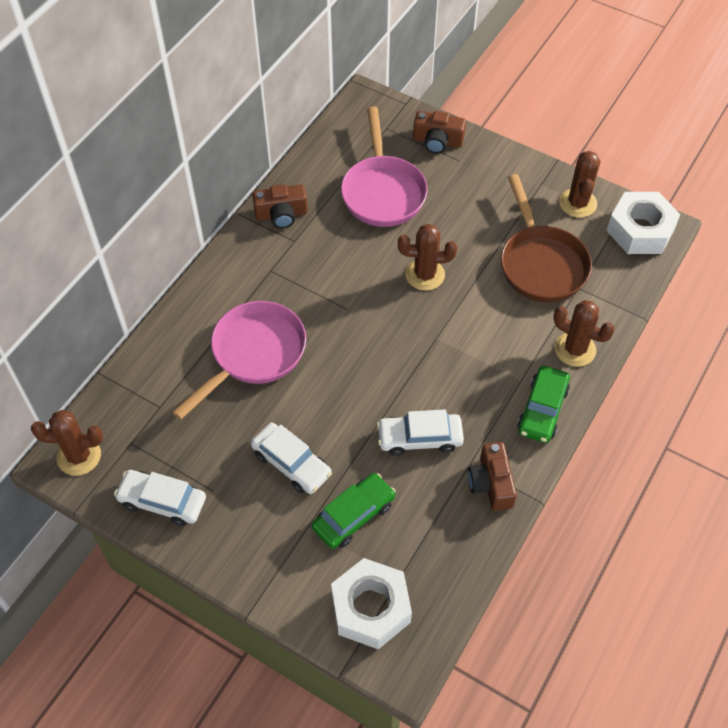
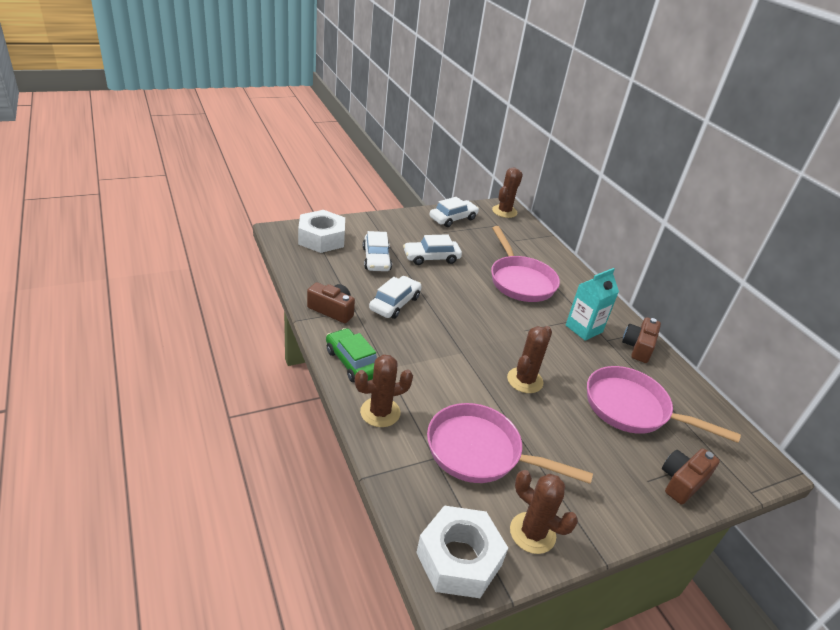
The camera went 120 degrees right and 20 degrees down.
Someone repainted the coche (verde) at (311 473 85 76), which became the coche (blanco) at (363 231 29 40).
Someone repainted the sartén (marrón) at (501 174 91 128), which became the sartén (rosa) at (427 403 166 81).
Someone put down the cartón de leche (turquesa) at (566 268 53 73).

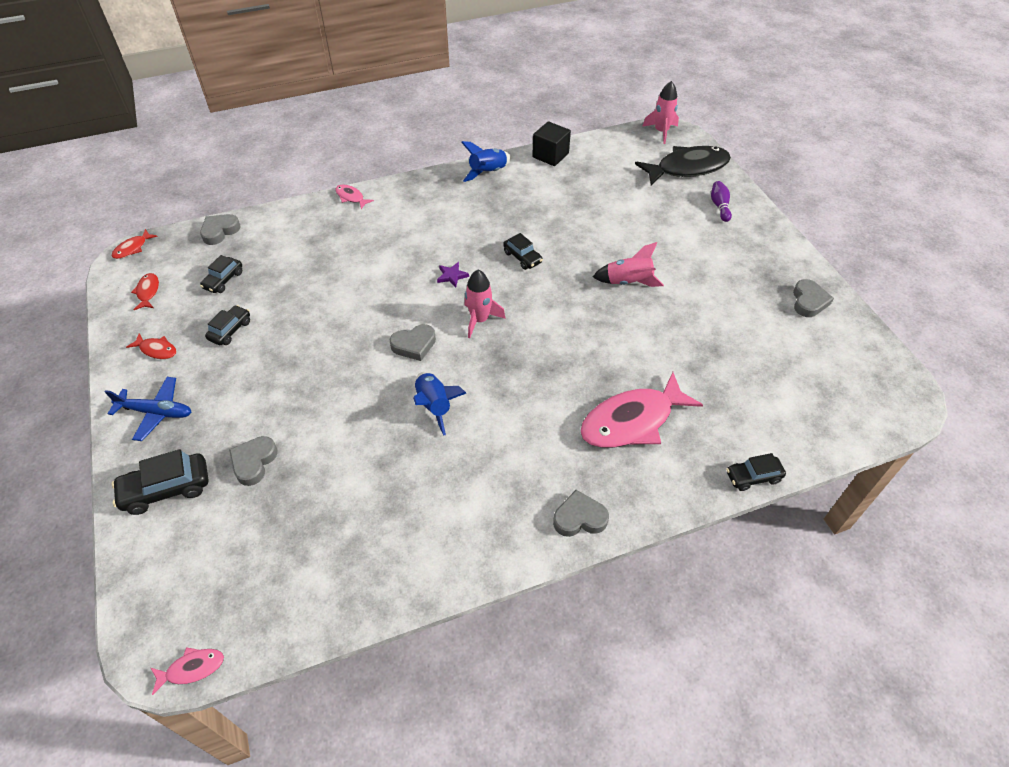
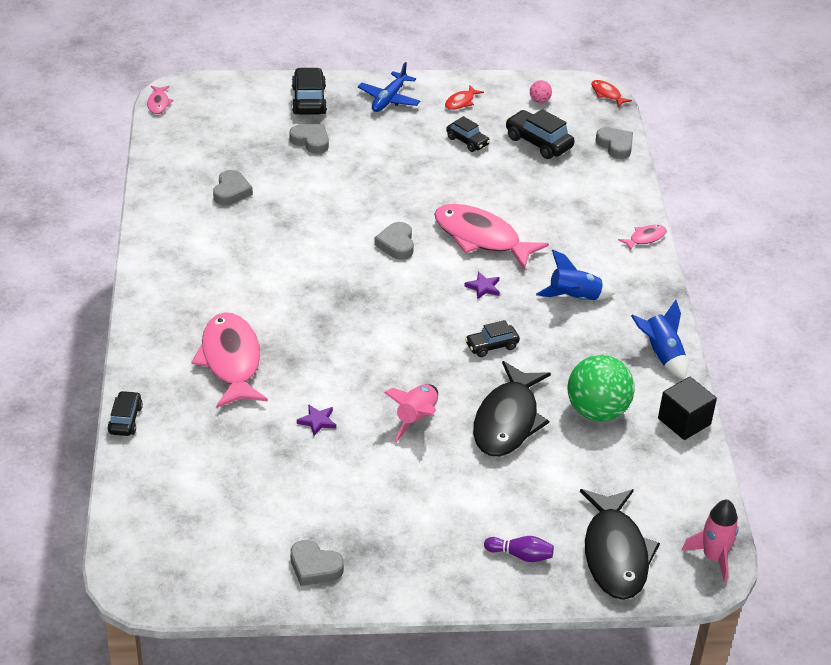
The camera went 105 degrees right and 10 degrees down.
Someone swapped the pez (rojo) at (131 273 28 37) for the pelota (rosa) at (530 80 22 23).
Someone scaled the coche (negro) at (200 255 42 38) by 1.55.
Someone carried the cohete (azul) from (413 372 53 64) to (536 250 79 50).
Someone took away the cohete (rosa) at (464 270 42 68).
Someone carried the corazón (gris) from (553 490 56 47) to (213 170 40 35).
Someone put down the estrella (morado) at (297 404 39 32).
Someone put down the pez (rosa) at (434 204 115 65).
Someone put down the pez (negro) at (473 361 78 96).
Someone put down the pelota (verde) at (568 355 67 67).

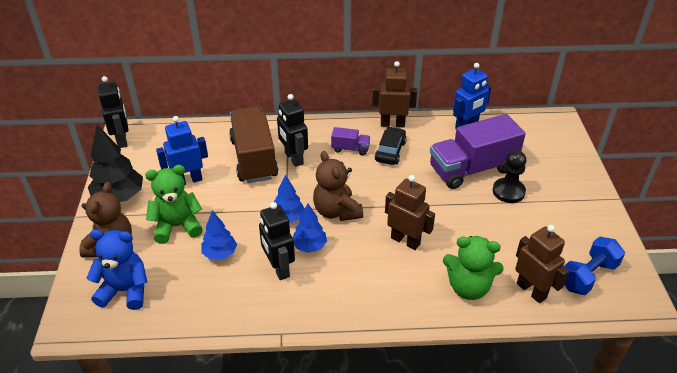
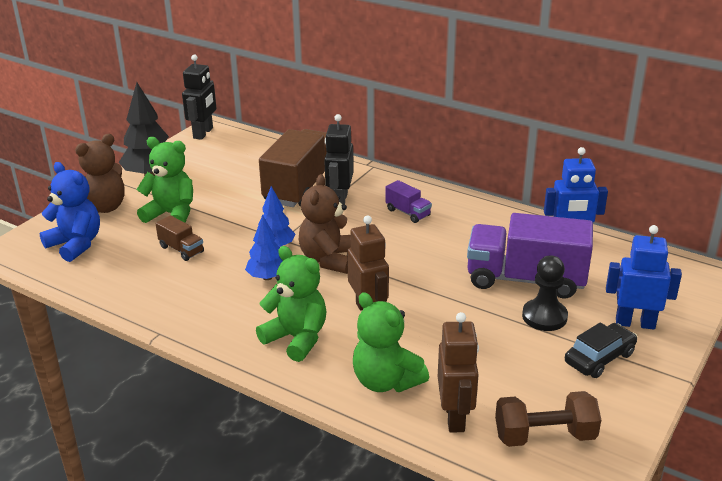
The camera went 35 degrees right and 10 degrees down.
Someone carried the robot (azul) from (156 116 52 69) to (606 225 76 104).
Someone swapped the árbol (azul) at (201 211 36 49) for the camión (marrón) at (156 215 48 46).
Someone took away the robot (negro) at (259 202 36 78).
Someone took away the robot (marrón) at (372 61 45 66).
Someone carried the coche (negro) from (375 127 32 38) to (565 322 72 56).
Someone repainted the mancuerna (azul) at (564 237 61 58), which became the mancuerna (marrón) at (495 391 106 56).
Someone put down the osito (verde) at (256 246 71 116).

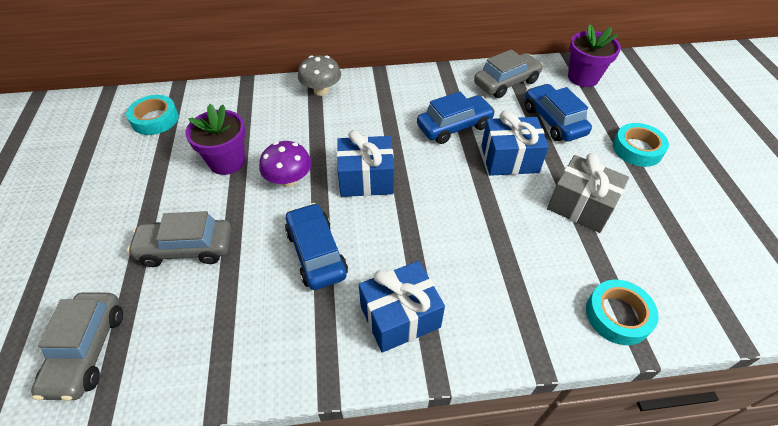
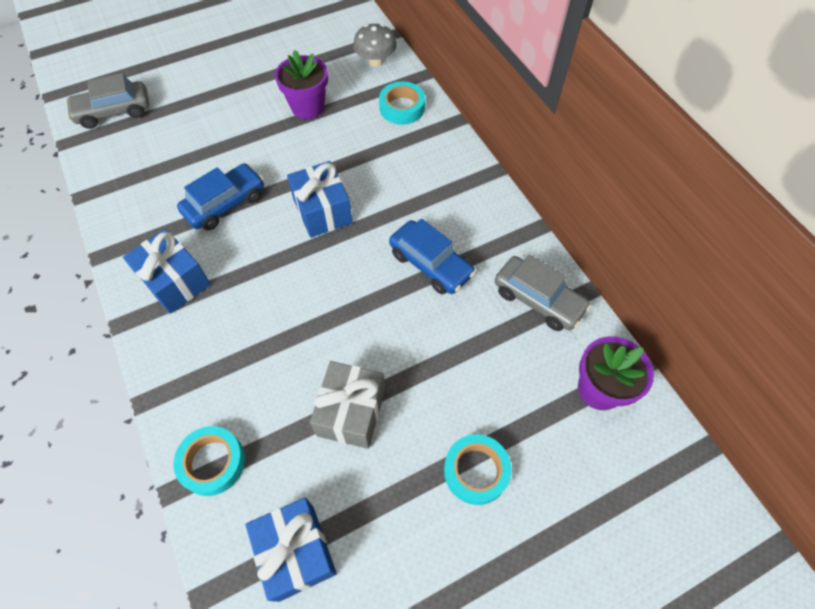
The camera went 70 degrees right and 10 degrees up.
Someone carried the cinta adhesiva (turquesa) from (126 95 53 40) to (379 81 46 44).
Someone took away the coche (gris) at (127 211 105 56).
Someone took away the seta (morado) at (259 141 52 46).
Someone carried the seta (gris) from (298 55 43 41) to (353 24 44 43).
Someone carried the regalo (azul) from (481 111 68 65) to (246 498 91 104).
Someone took away the coche (azul) at (525 84 67 58).

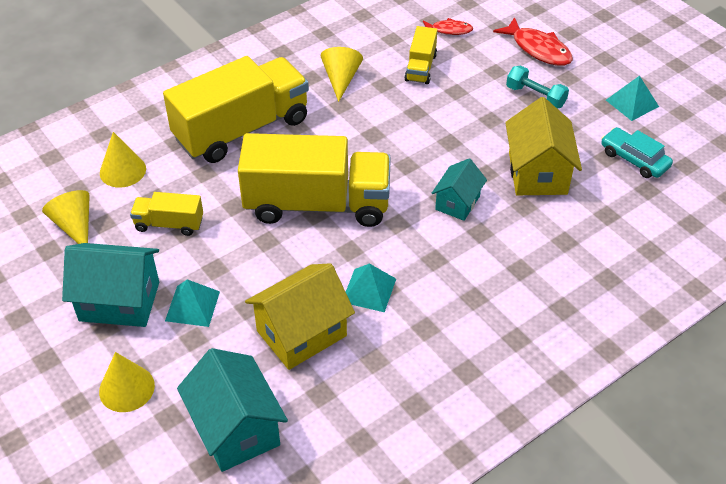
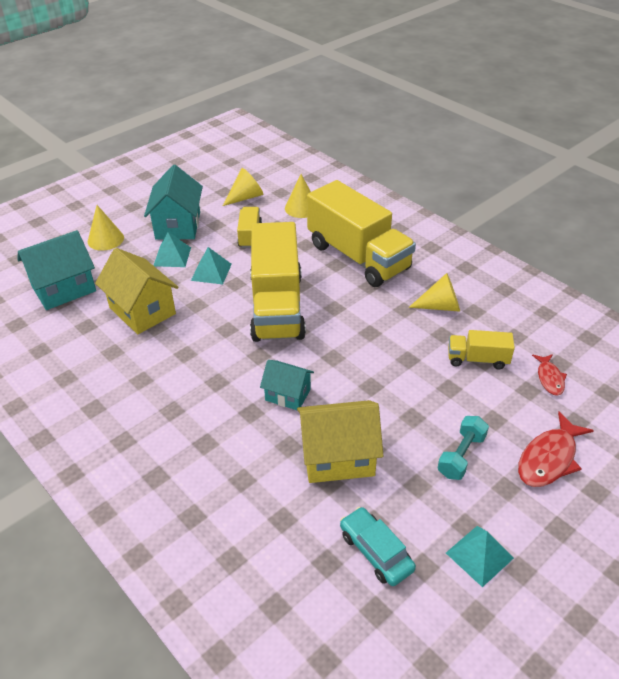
The camera went 85 degrees right and 5 degrees down.
Someone carried the pirámide (turquesa) from (346 263 50 49) to (191 247 41 37).
Someone rotated the coche (turquesa) at (601 127 72 51) by 75 degrees counterclockwise.

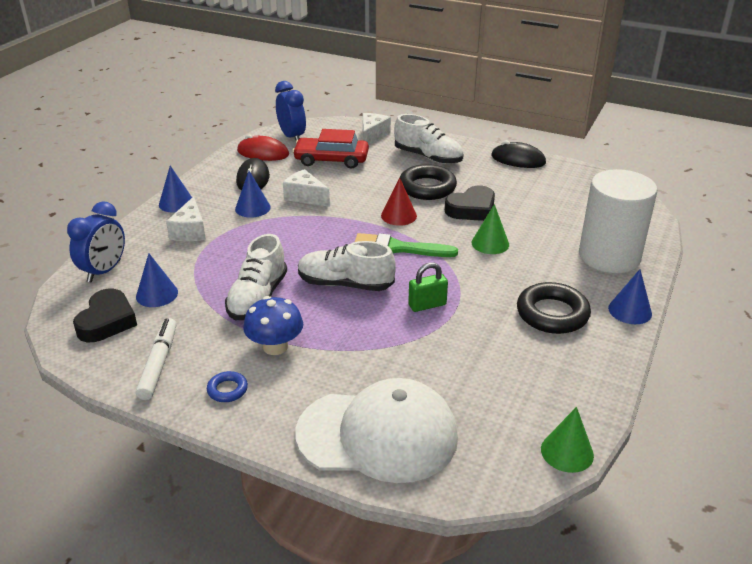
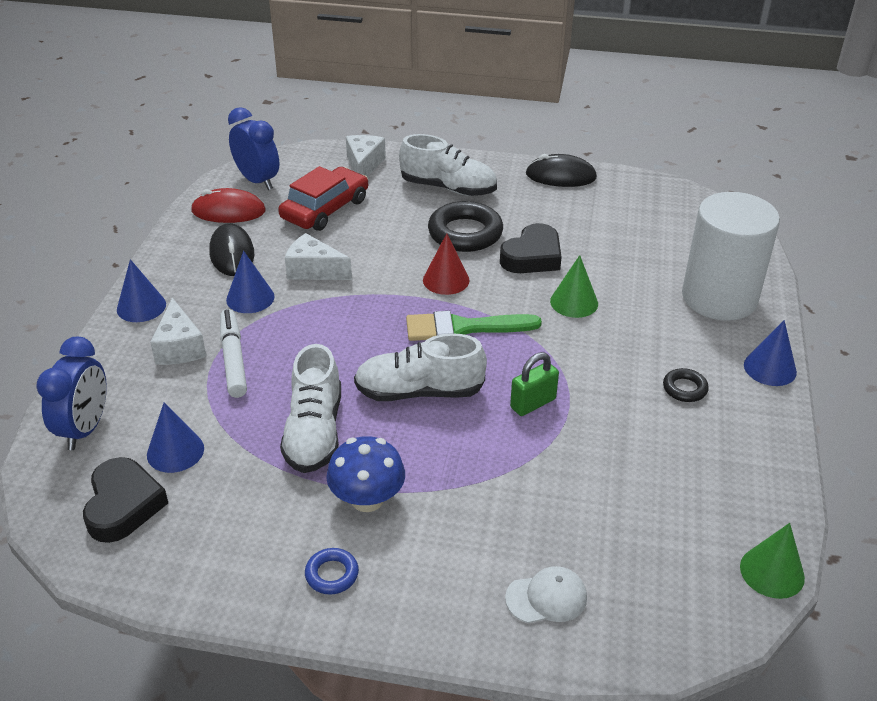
The camera went 15 degrees left and 5 degrees up.
Someone carried the rotulador (blanco) from (136 318 40 82) to (220 309 27 89).
Someone rotated the coche (rojo) at (292 129 77 39) by 135 degrees clockwise.
Someone scaled the gorra (blanco) at (295 378 163 105) by 0.40.
Someone scaled the anillo (negro) at (517 282 74 52) by 0.50.

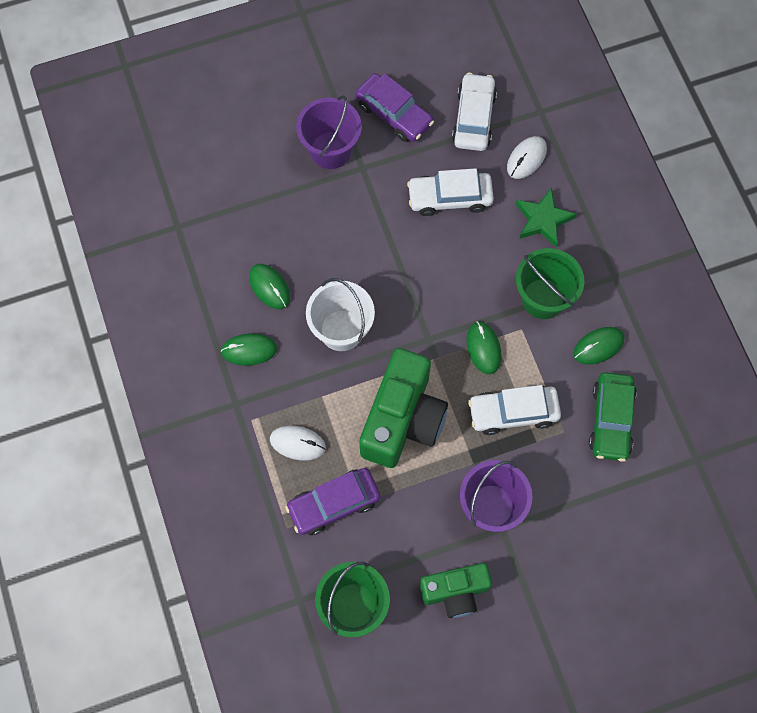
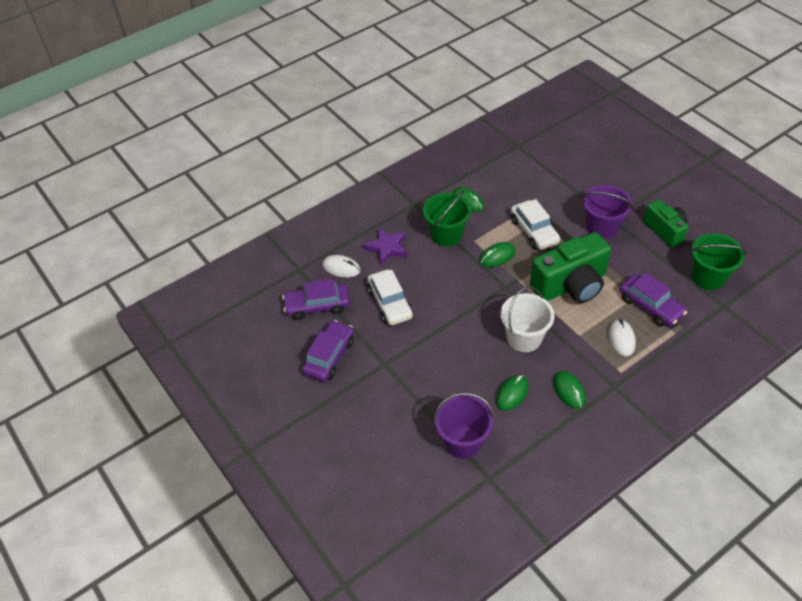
The camera went 105 degrees left and 20 degrees down.
Someone carried the balde (morado) from (296 95 66 74) to (434 392 60 67).
Someone rotated the cámara (verde) at (360 348 88 120) by 150 degrees clockwise.
Someone repainted the coche (blanco) at (452 73 45 78), which became the coche (morado) at (282 279 68 41).
Someone repainted the estrella (verde) at (516 188 61 60), which became the estrella (morado) at (363 228 44 37).
Someone took away the coche (verde) at (589 372 48 90).

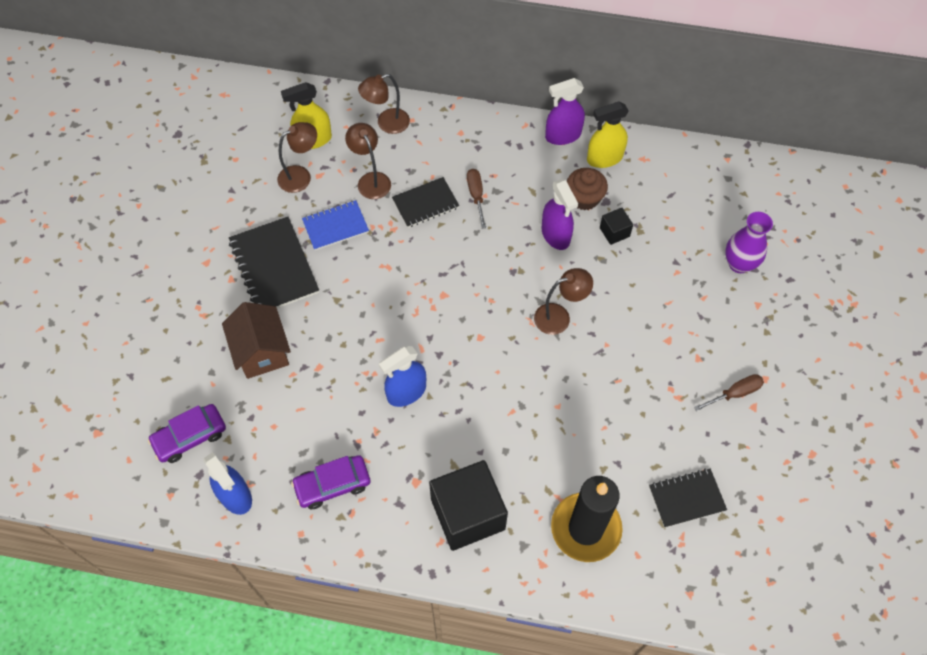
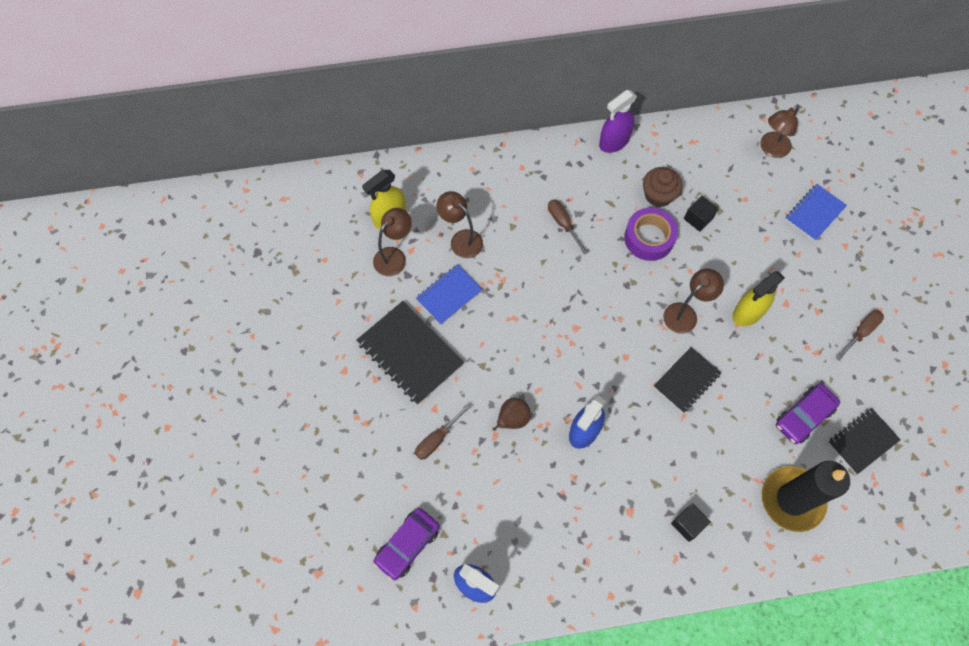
The camera went 20 degrees left and 5 degrees up.
Someone swapped the casa (marrón) at (222 302 69 77) for the destornillador (marrón) at (415 404 56 56).
Someone carried the coche (morado) from (291 455 79 54) to (776 383 64 61).
Someone carried the lámpara (marrón) from (358 74 52 60) to (761 104 38 54).
Someone carried the cuaderno (negro) from (392 177 67 51) to (654 347 67 66).
Someone scaled the cubo (negro) at (429 460 79 91) by 0.45.
Someone swapped the pulverizador (morado) at (542 179 36 71) for the cinta adhesiva (morado) at (624 207 54 54).
Someone carried the pulverizador (amarillo) from (587 102 42 66) to (732 271 53 55).
Someone swapped the florero (morado) at (725 212 48 61) for the cuaderno (azul) at (785 184 62 57).
Someone put down the pera (marrón) at (493 398 38 33).

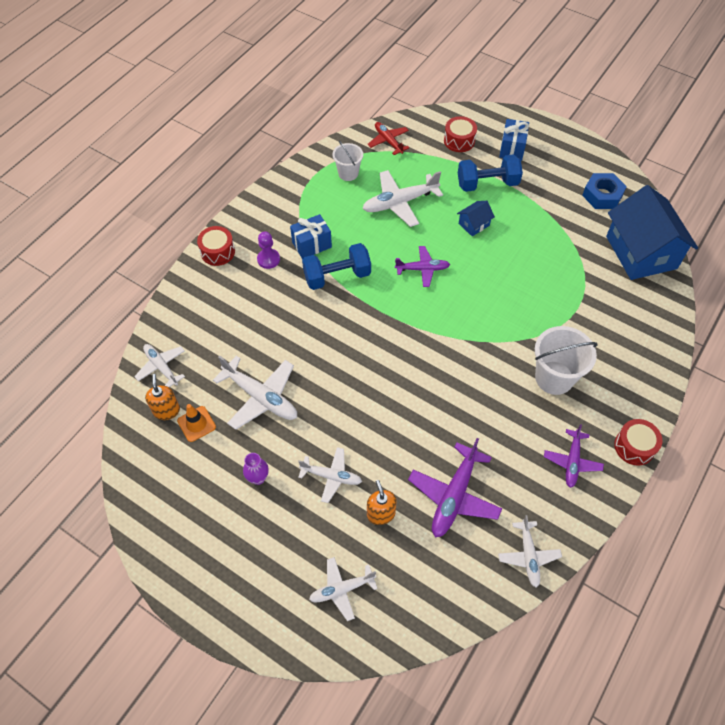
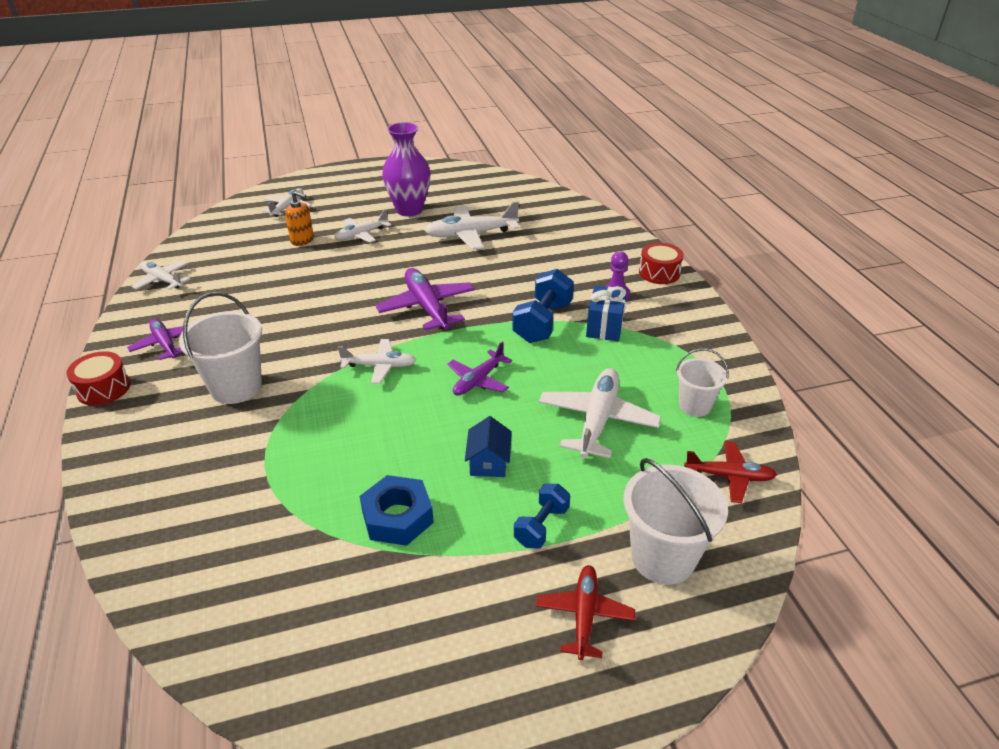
The camera went 130 degrees right and 20 degrees down.
Someone carried the avión (blanco) from (134 344 51 43) to (338 339 78 45).
Someone took away the dispensador de jabón (naranja) at (145 374 35 46).
Someone took away the cono de tráfico (naranja) at (177 404 39 38).
Someone scaled the florero (morado) at (243 453 26 32) by 2.11.
Someone carried the avión (morado) from (408 438 94 99) to (375 268 100 62).
Someone swapped the tambor (rojo) at (444 116 33 36) for the balde (blanco) at (624 458 104 127).
Someone scaled the mancuerna (azul) at (458 154 65 38) by 0.61.
Someone swapped the regalo (azul) at (499 119 30 42) for the avión (rojo) at (536 565 99 95).
Someone carried the tuerca (azul) from (582 173 45 36) to (360 475 74 71).
Someone took away the casa (azul) at (606 185 92 95).

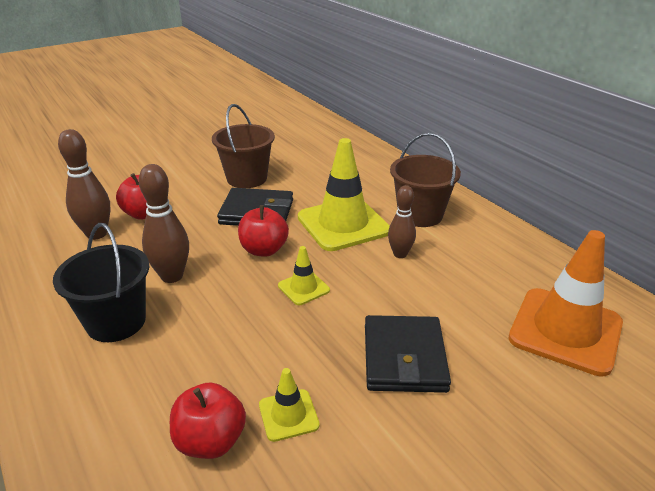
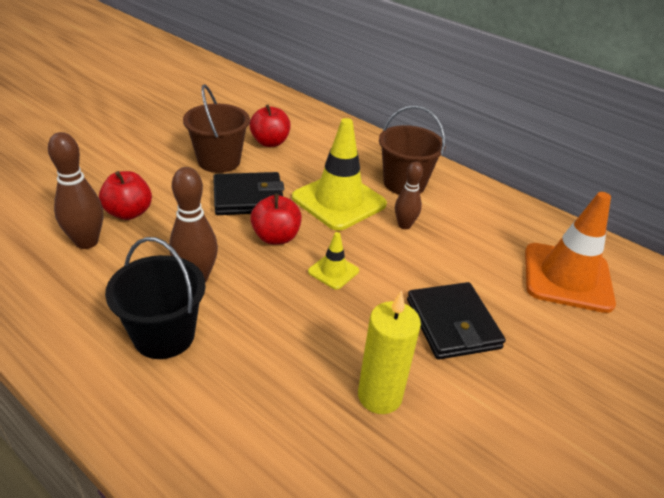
The camera went 20 degrees left and 5 degrees up.
Someone carried the manzana (rojo) from (170 382 76 77) to (249 104 42 43).
Someone swapped the cono de tráfico (amarillo) at (259 368 61 74) for the vela (amarillo) at (358 290 63 124).

